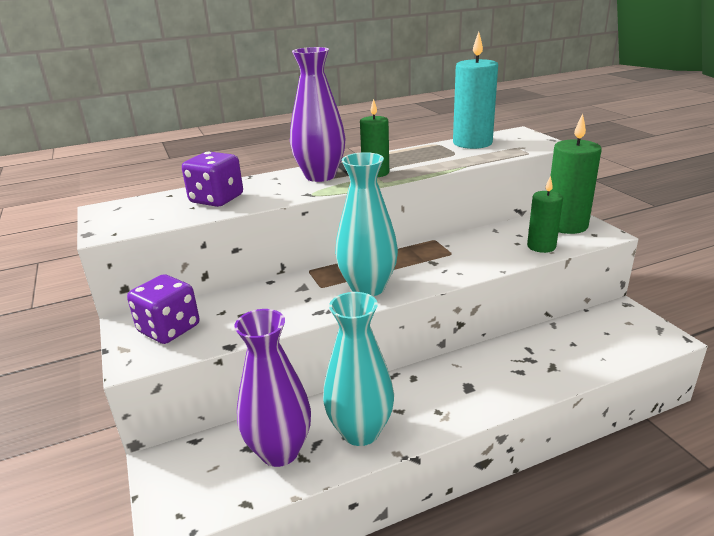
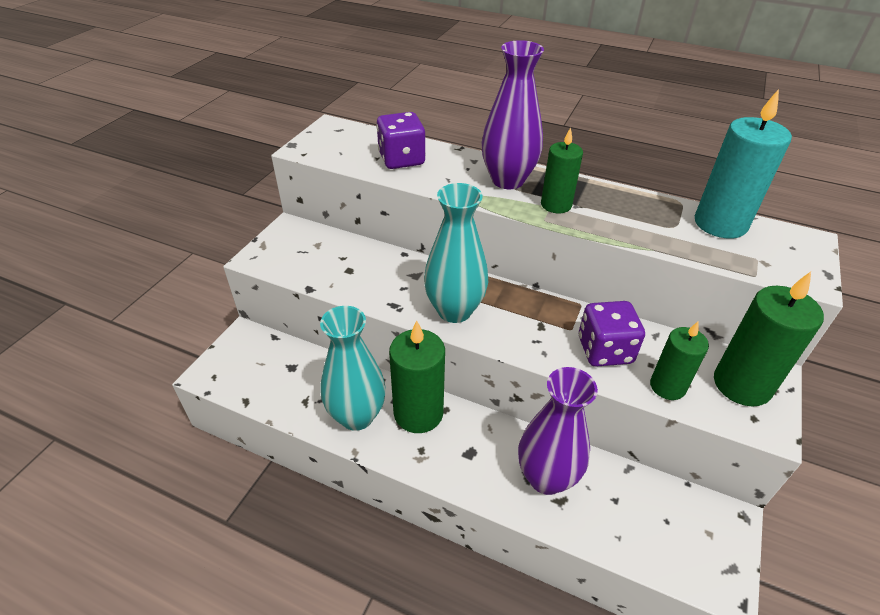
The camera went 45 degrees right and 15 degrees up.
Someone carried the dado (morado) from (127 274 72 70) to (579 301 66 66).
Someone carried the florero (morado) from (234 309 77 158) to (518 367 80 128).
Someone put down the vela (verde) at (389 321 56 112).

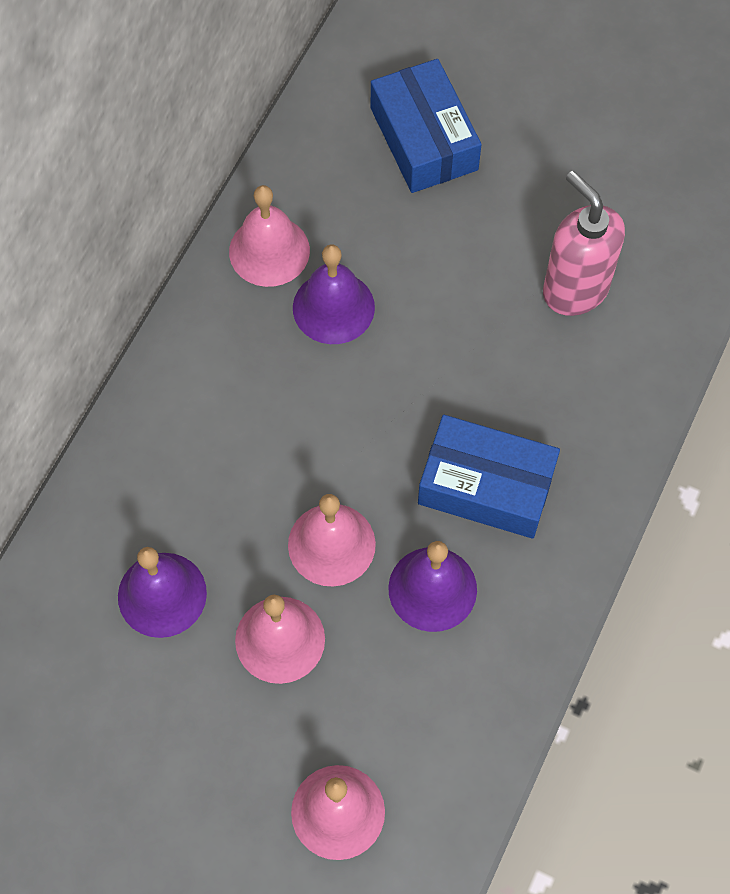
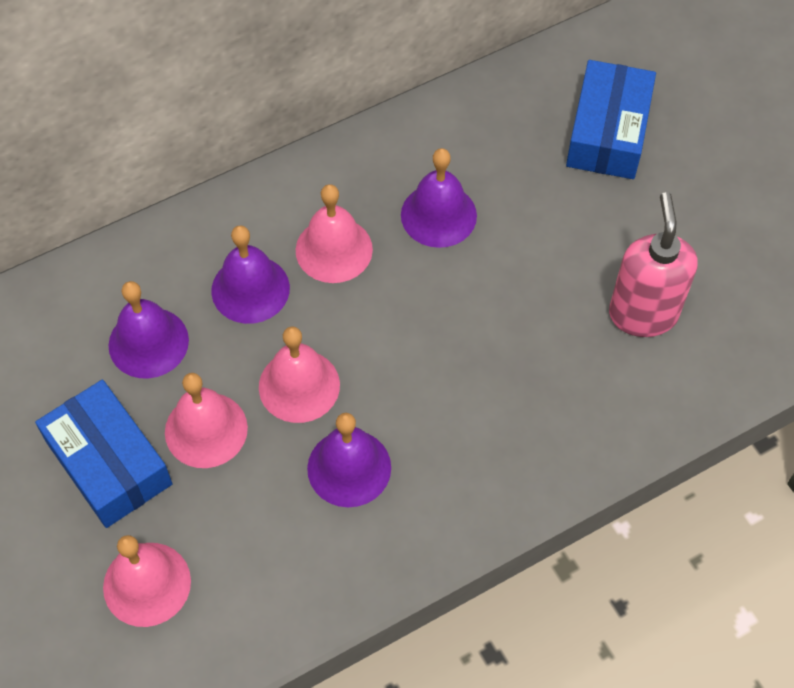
The camera went 35 degrees right and 5 degrees down.
Someone carried the campana (rosa) from (229 185 81 102) to (296 184 77 99).
Someone carried the caja (azul) from (418 415 142 124) to (35 380 138 148).
Someone put down the campana (morado) at (211 225 79 99).

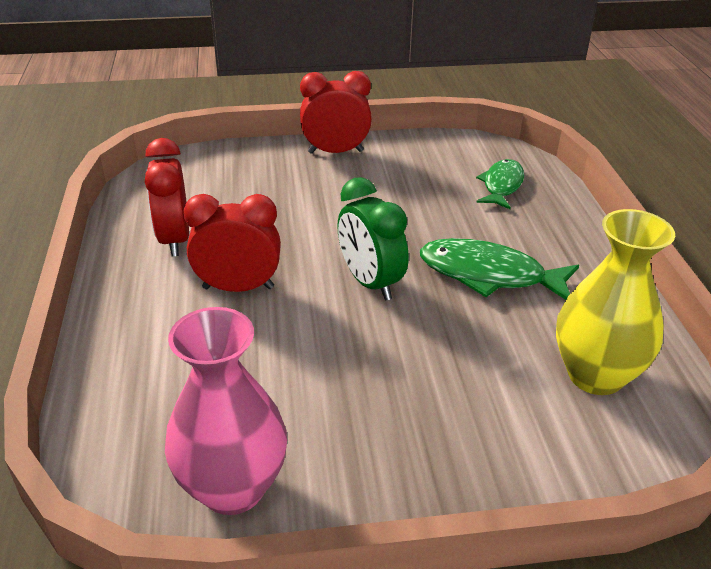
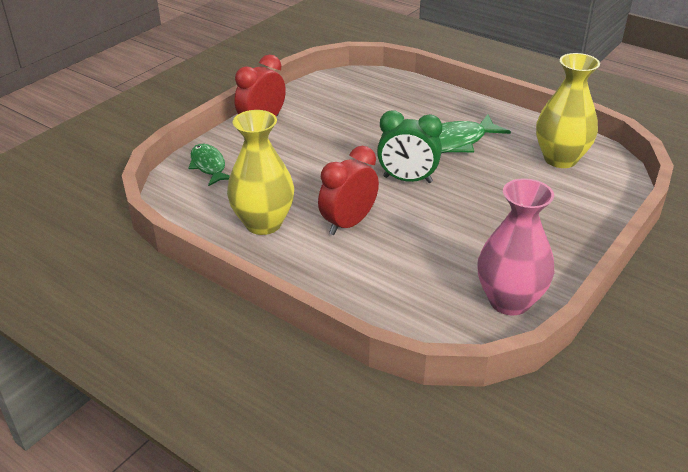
The camera went 45 degrees left and 0 degrees up.
Someone swapped the despertador (rojo) at (145 138 44 119) for the florero (amarillo) at (227 110 67 125).
Someone carried the pez (verde) from (476 159 48 51) to (188 144 42 42).

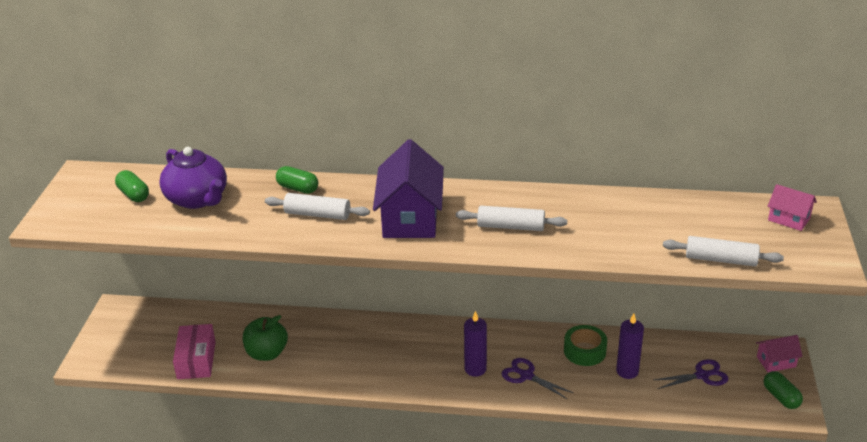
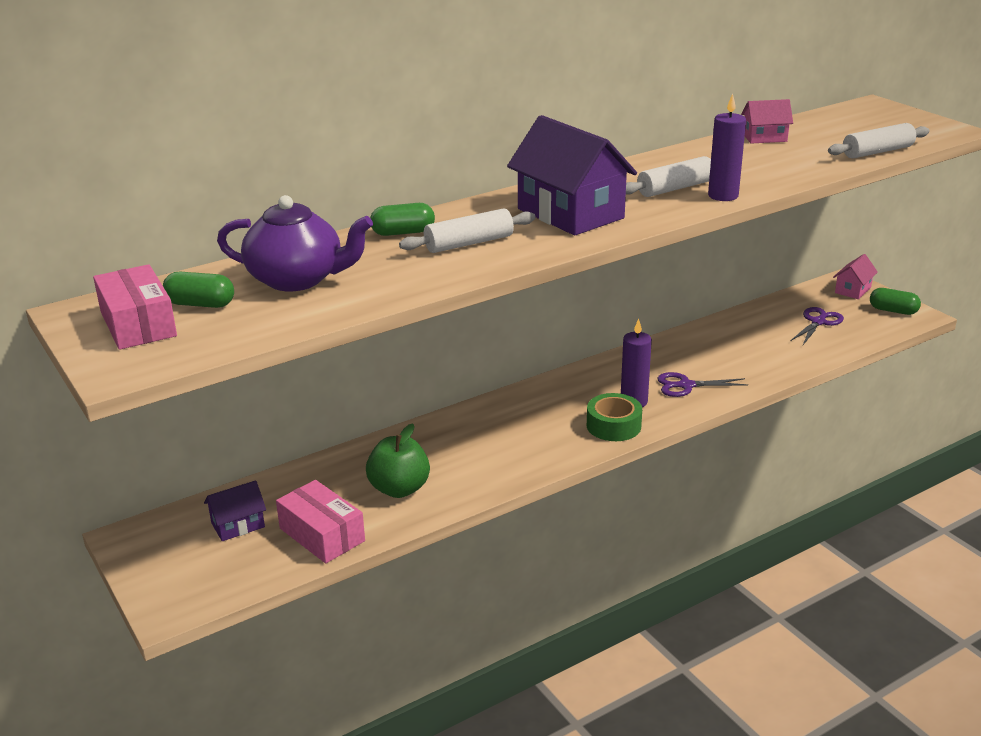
The camera went 40 degrees left and 5 degrees down.
Someone carried the cinta adhesiva (verde) from (564 325 43 41) to (587 393 55 48).
Someone carried the vela (morado) from (616 313 28 66) to (708 94 38 107).
Someone carried the casa (rosa) from (767 184 50 47) to (741 99 52 44).
Someone put down the caja (rosa) at (93 264 84 86).
Someone put down the casa (morado) at (204 480 62 61).

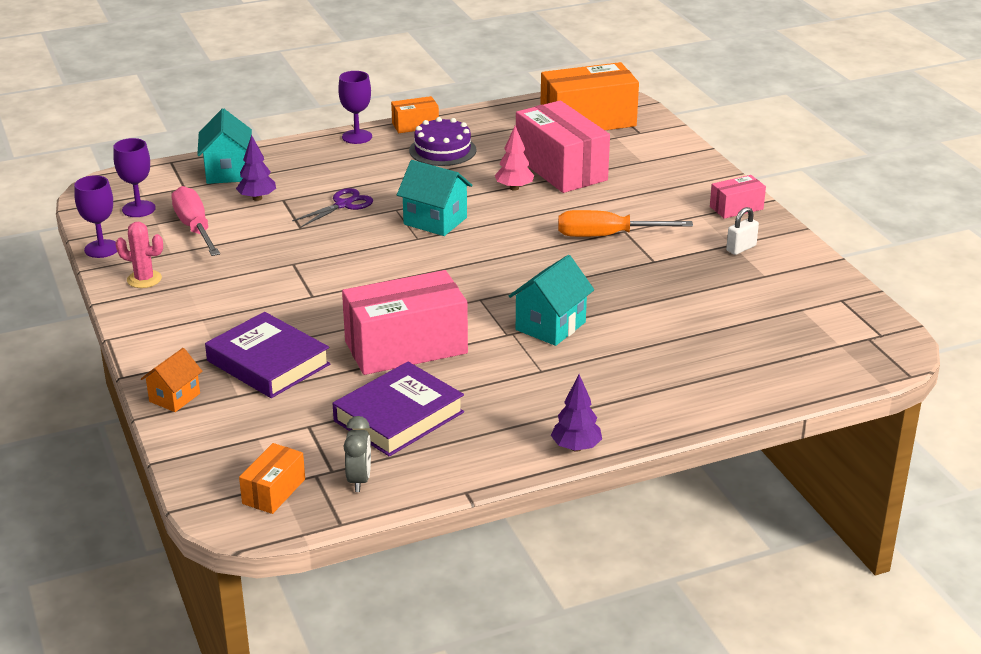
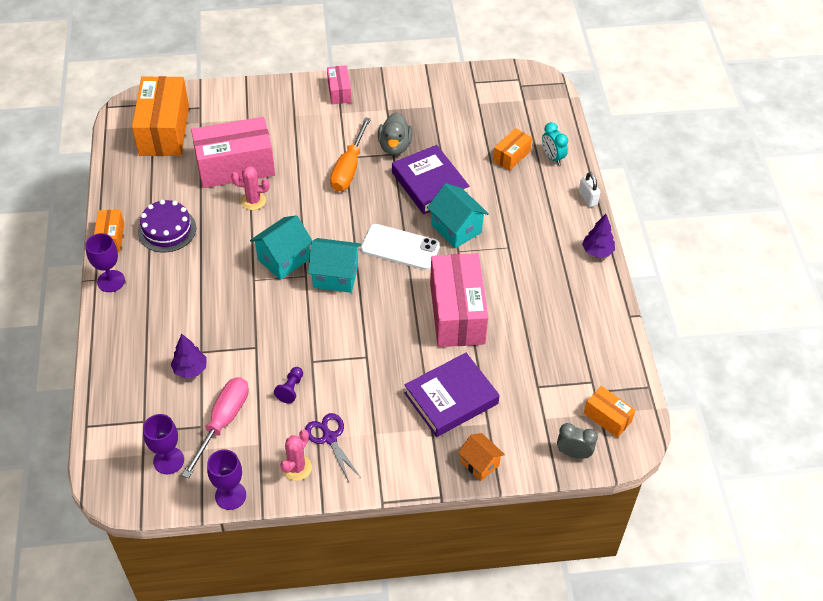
The camera went 75 degrees left and 20 degrees up.
Someone rotated the destornillador (rosa) at (171 186 49 70) by 120 degrees clockwise.
Someone carried the casa (turquesa) from (197 109 55 75) to (308 238 53 55).
Someone carried the tijeras (morado) from (292 188 81 39) to (305 413 56 69).
Someone carried the libro (morado) from (333 362 131 95) to (392 145 77 69).
Someone carried the despertador (gris) from (344 416 27 76) to (557 423 41 36).
Someone swapped the árbol (rosa) at (495 126 39 65) for the cactus (rosa) at (231 166 39 44).
Someone carried the candado (blanco) from (726 207 33 48) to (579 172 21 35).
Someone put down the peón (morado) at (274 367 29 36).
Someone put down the móvil (blanco) at (361 224 79 46).
Someone put down the pato (gris) at (378 112 35 43).
Someone put down the caja (naranja) at (493 128 39 43).
Someone put down the despertador (turquesa) at (542 122 26 43).

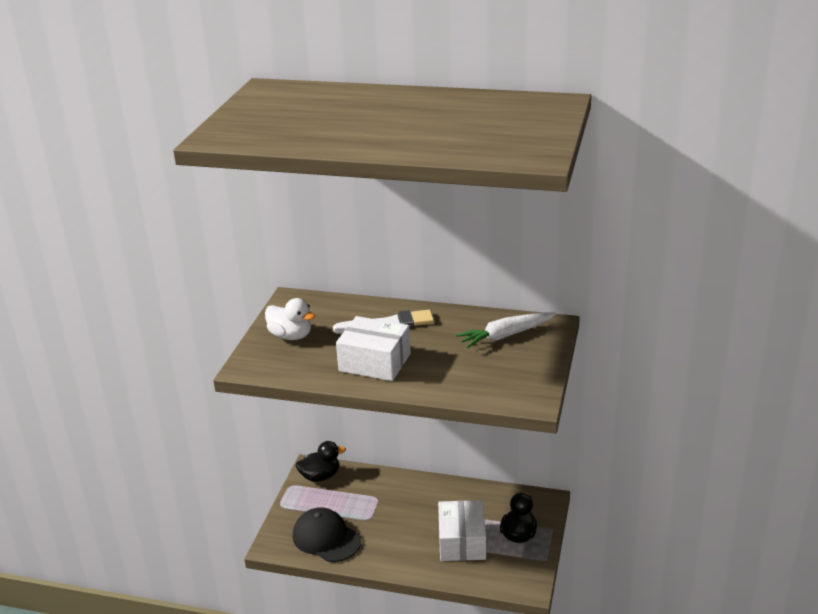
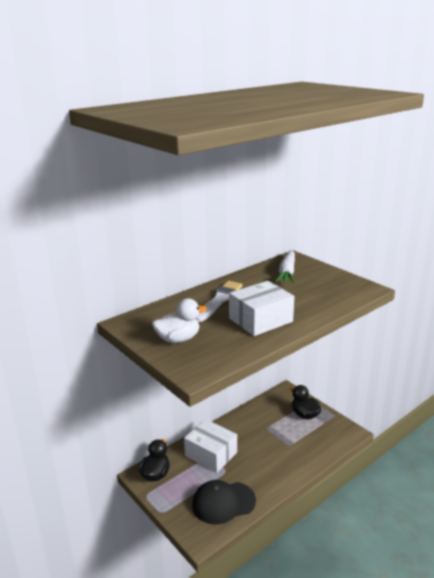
The camera went 55 degrees left and 5 degrees down.
Someone carried the caja (blanco) from (438 500 48 61) to (184 419 53 54).

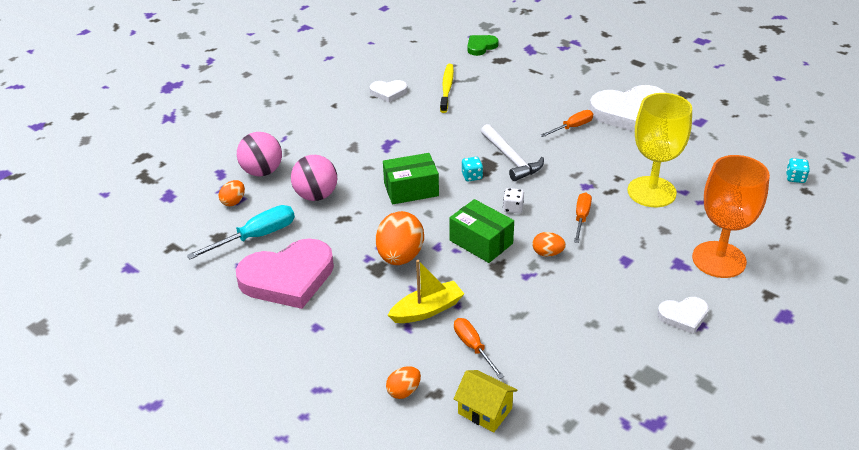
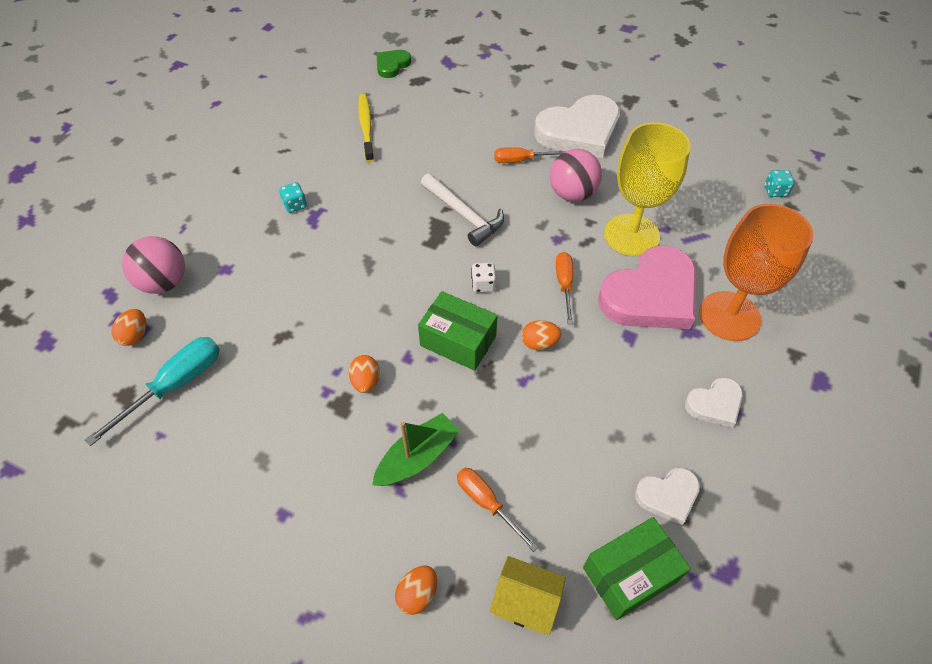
The camera went 15 degrees left and 15 degrees up.
Someone carried the corazón (rosa) from (236 238 98 71) to (598 246 98 83).
Someone carried the pelota (rosa) from (291 155 46 46) to (550 149 52 53).
Someone carried the corazón (blanco) from (369 80 39 22) to (635 467 65 58).
Someone scaled the huevo (naranja) at (376 211 48 54) by 0.52.
Someone carried the caja (verde) from (383 153 56 51) to (583 517 108 103).
Someone repainted the barco (amarillo) at (388 260 76 63), which became the barco (verde) at (372 413 88 73).
Someone carried the dado (turquesa) from (462 157 21 24) to (279 182 28 31).
Someone rotated the destornillador (naranja) at (540 110 53 27) by 135 degrees counterclockwise.

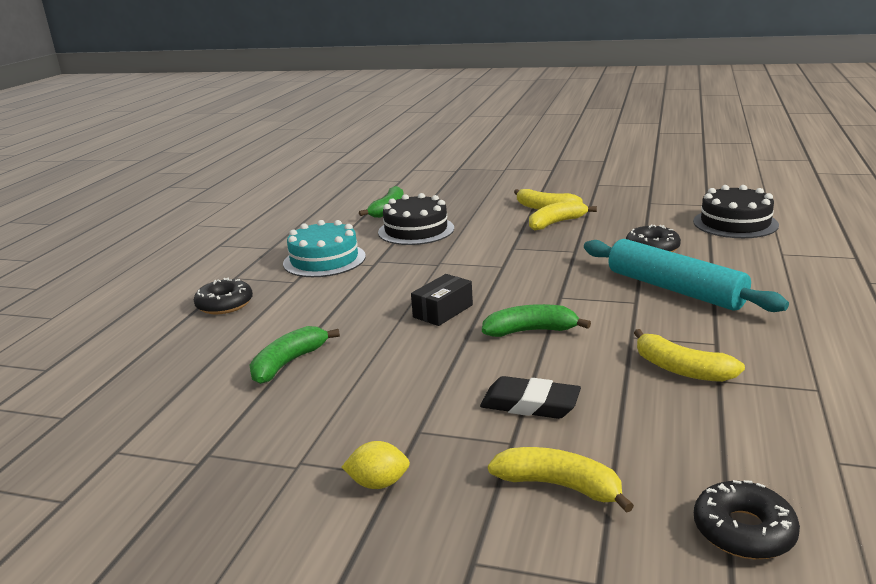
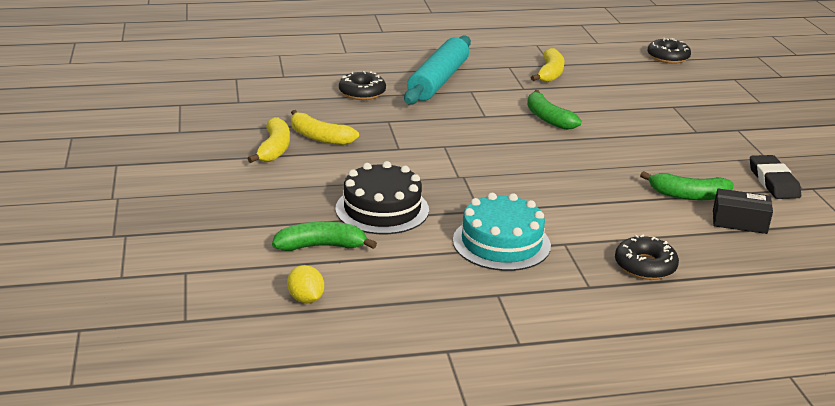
The camera went 120 degrees left and 5 degrees up.
Someone carried the limón (amarillo) from (342 441 68 48) to (287 265 37 38).
Someone carried the caja (negro) from (411 274 62 52) to (713 188 60 46).
Someone carried the goma de borrar (negro) from (480 376 101 43) to (750 155 51 44).
Someone took away the plátano (amarillo) at (488 447 146 66).
Someone took away the tarta (negro) at (693 185 86 53).

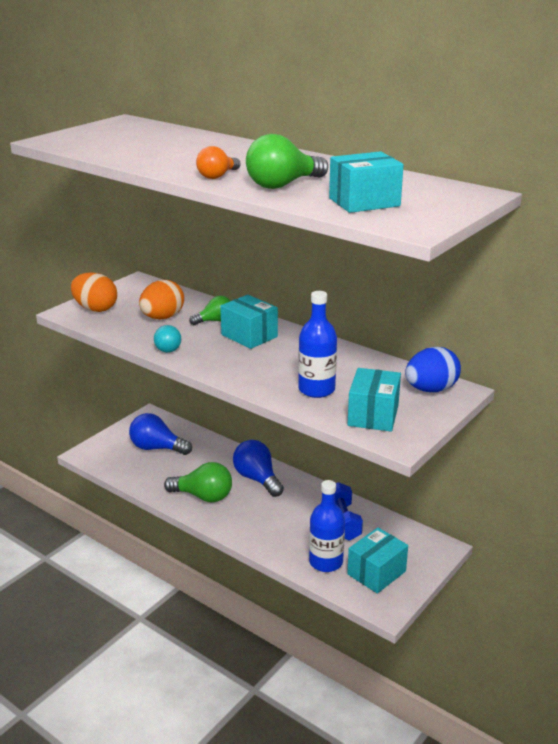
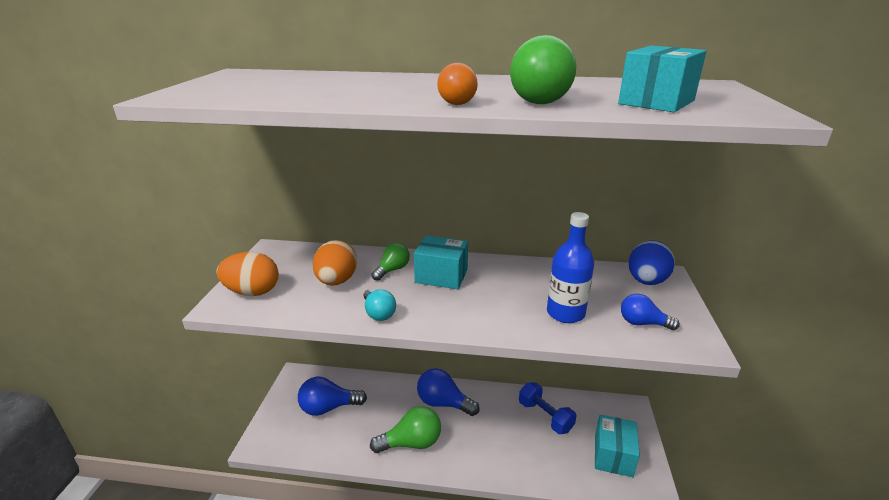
The camera went 30 degrees left and 0 degrees up.
Someone took away the botella (azul) at (309 480 36 92).
Someone swapped the caja (turquesa) at (347 368 54 64) for the bombilla (azul) at (621 294 59 36).

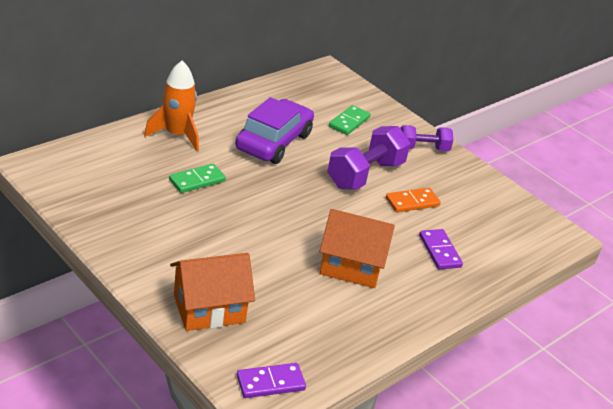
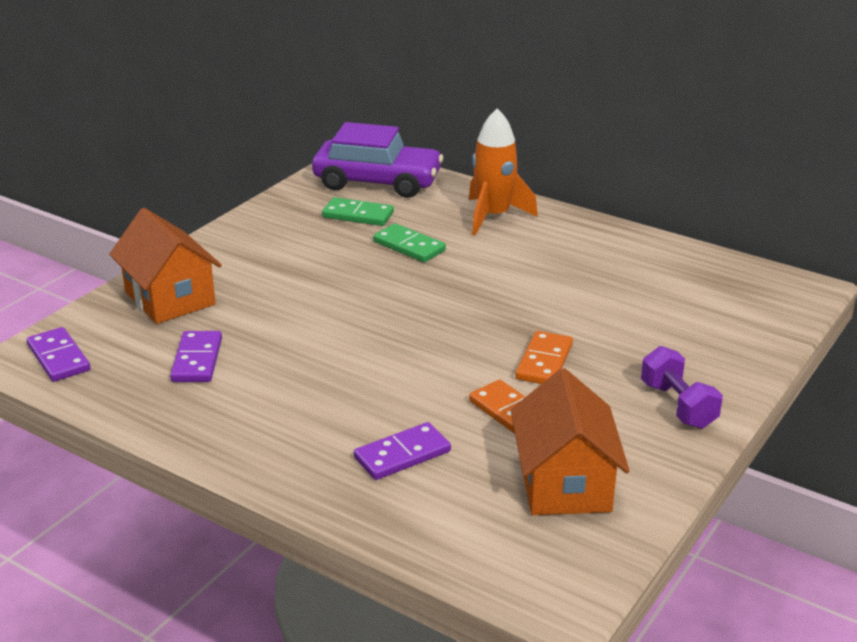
The camera went 80 degrees right and 5 degrees down.
Someone carried the coche (morado) from (235 97 79 67) to (312 122 131 76).
Someone carried the casa (naranja) from (320 209 75 79) to (511 368 119 147).
Someone swapped the mancuerna (morado) at (327 126 83 64) for the ficha de dominó (naranja) at (515 331 58 53).
Someone carried the ficha de dominó (verde) from (329 105 42 30) to (322 197 72 29).
Someone put down the ficha de dominó (morado) at (170 331 52 51).

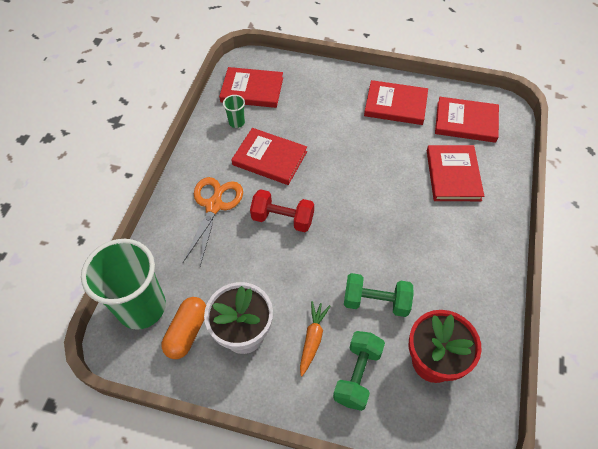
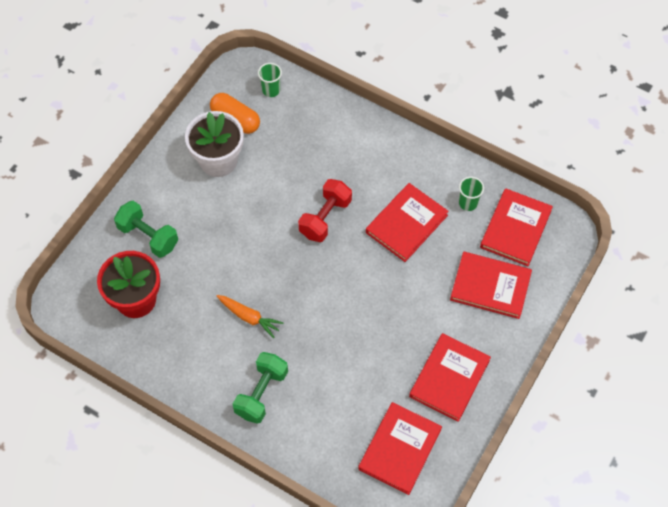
The camera went 105 degrees right and 5 degrees up.
Someone scaled the vaso (verde) at (81 239 85 91) by 0.41.
Someone took away the tijeras (naranja) at (183 177 60 89).
Someone carried the zanahoria (naranja) from (300 301 30 75) to (217 295 66 43).
Someone carried the mancuerna (verde) from (344 273 70 44) to (233 352 55 72).
Someone carried the libro (rojo) from (427 145 57 56) to (450 252 82 67).

